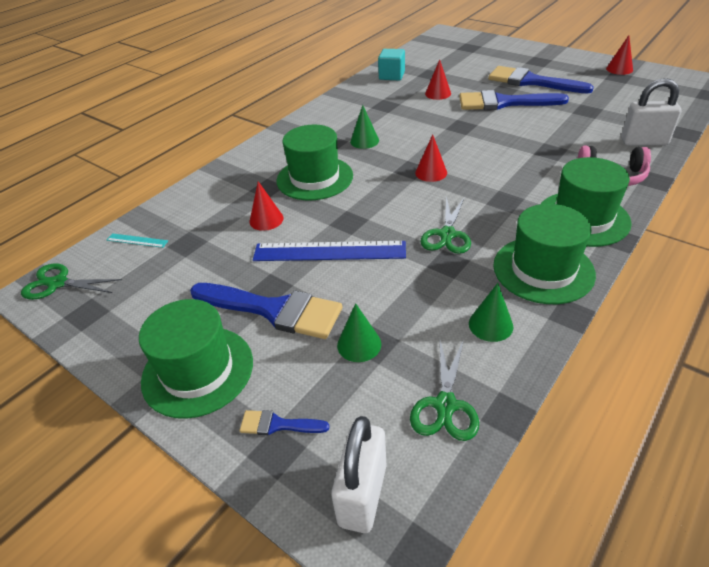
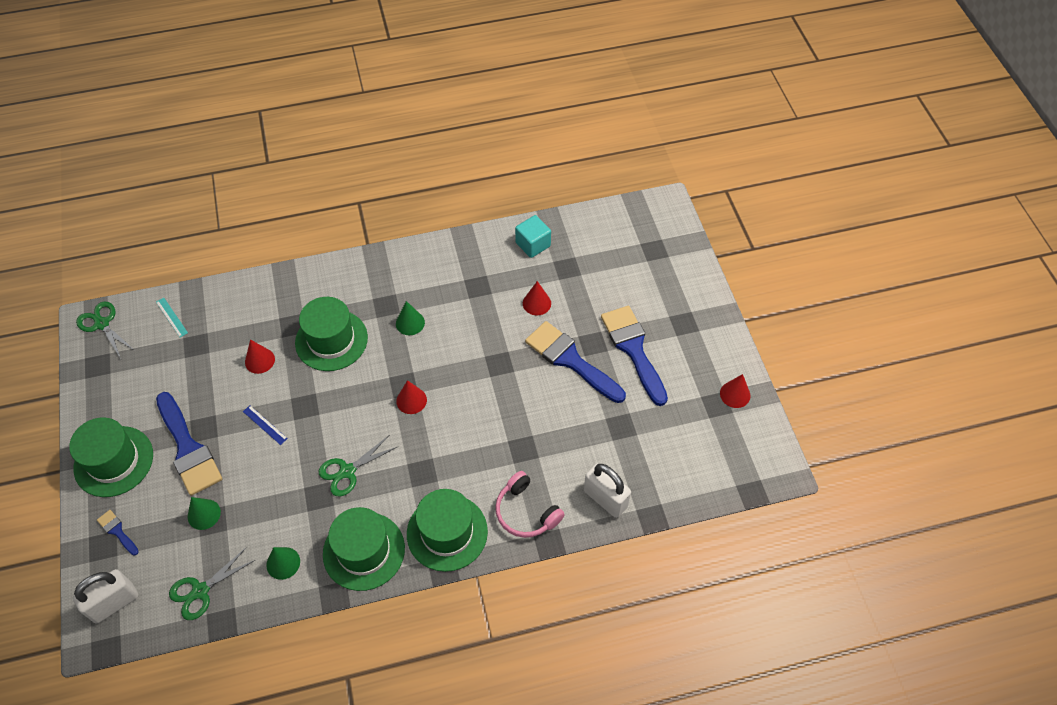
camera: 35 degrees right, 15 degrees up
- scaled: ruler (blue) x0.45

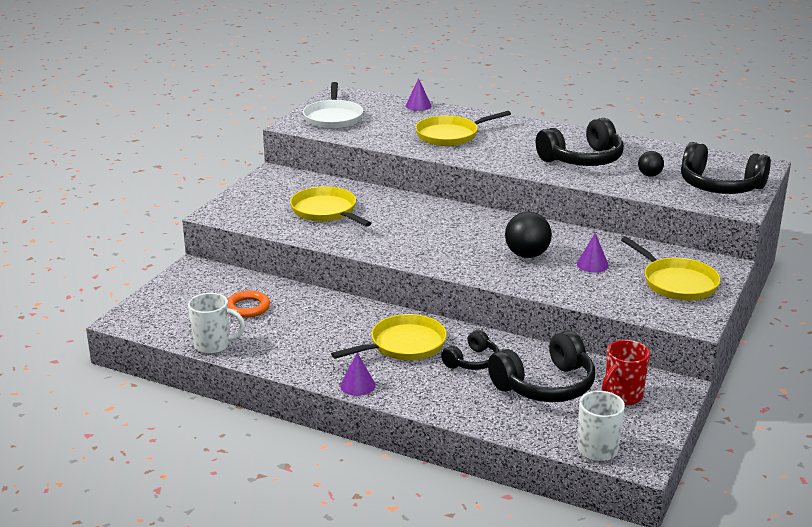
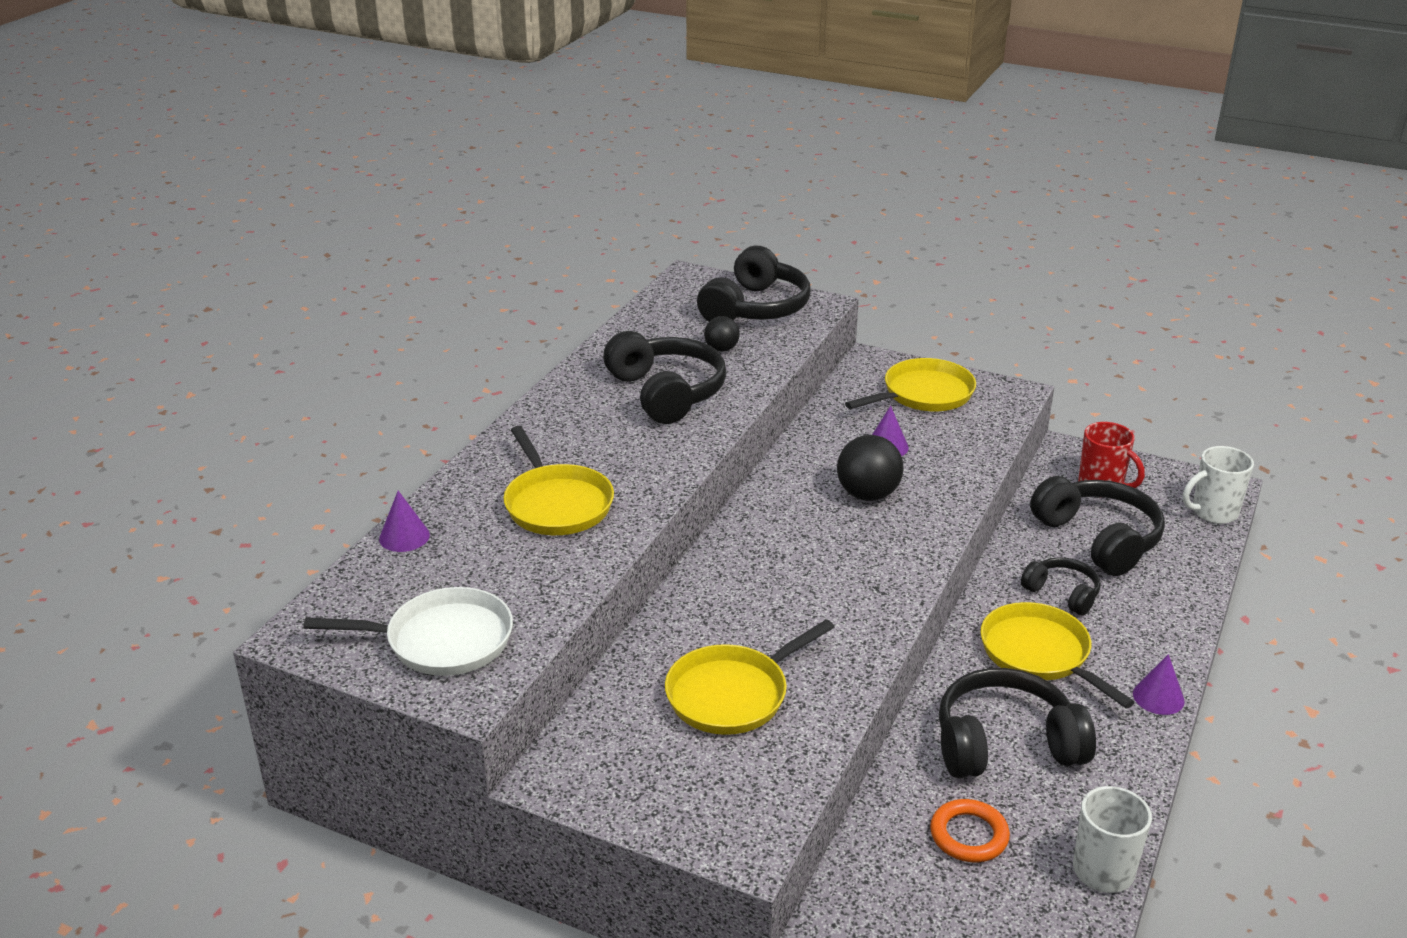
camera: 90 degrees left, 5 degrees up
- new: headphones (black) (no. 3 from left)

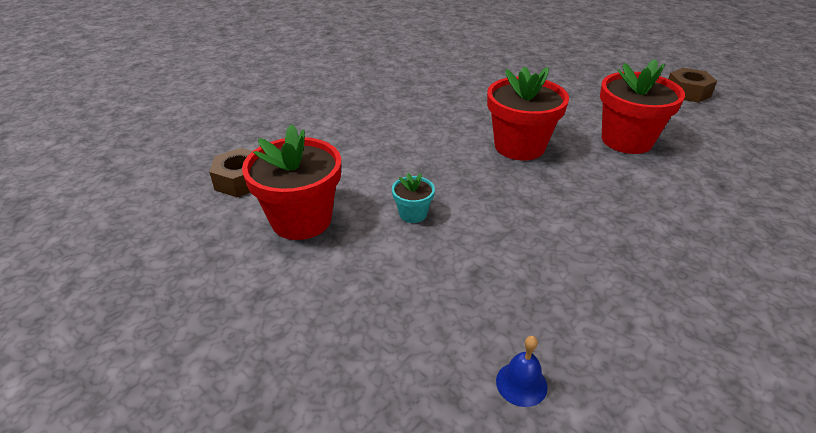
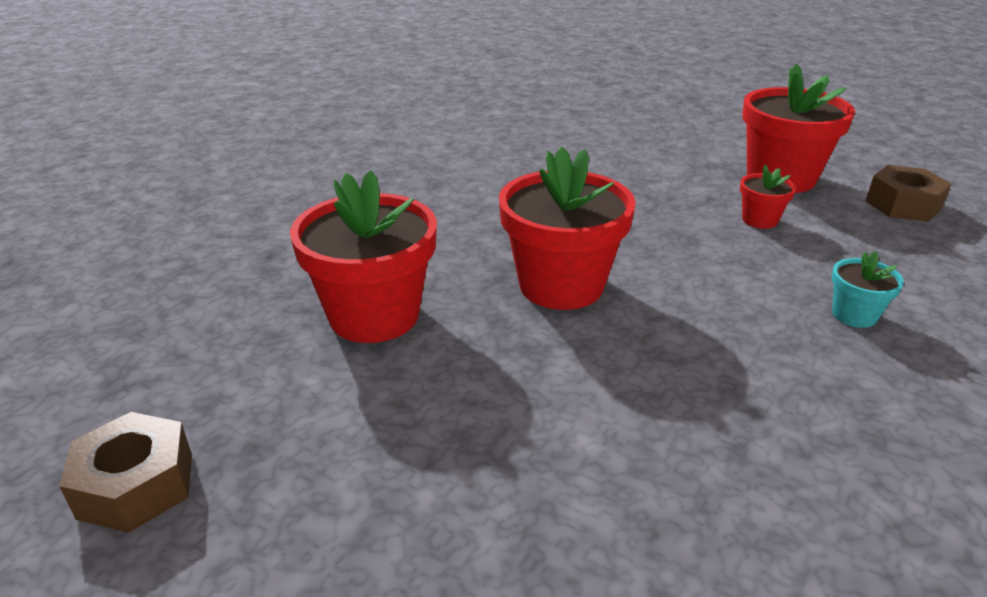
camera: 170 degrees right, 5 degrees down
- shifted: flower pot (turquoise)
- gone: bell (blue)
- new: flower pot (red) (no. 3 from left)

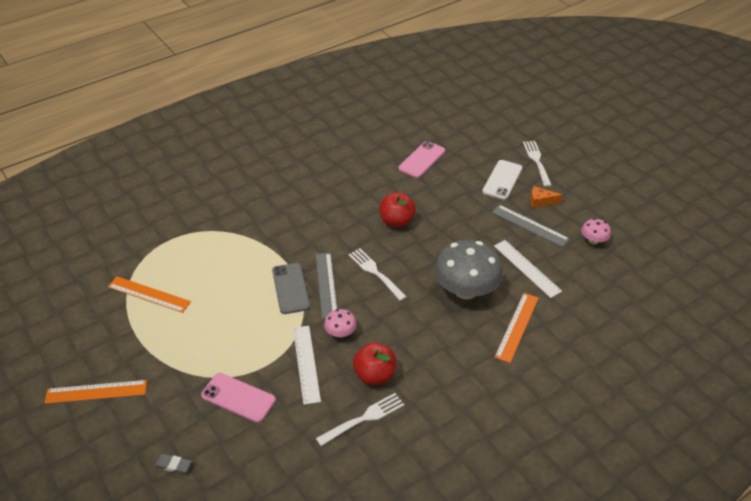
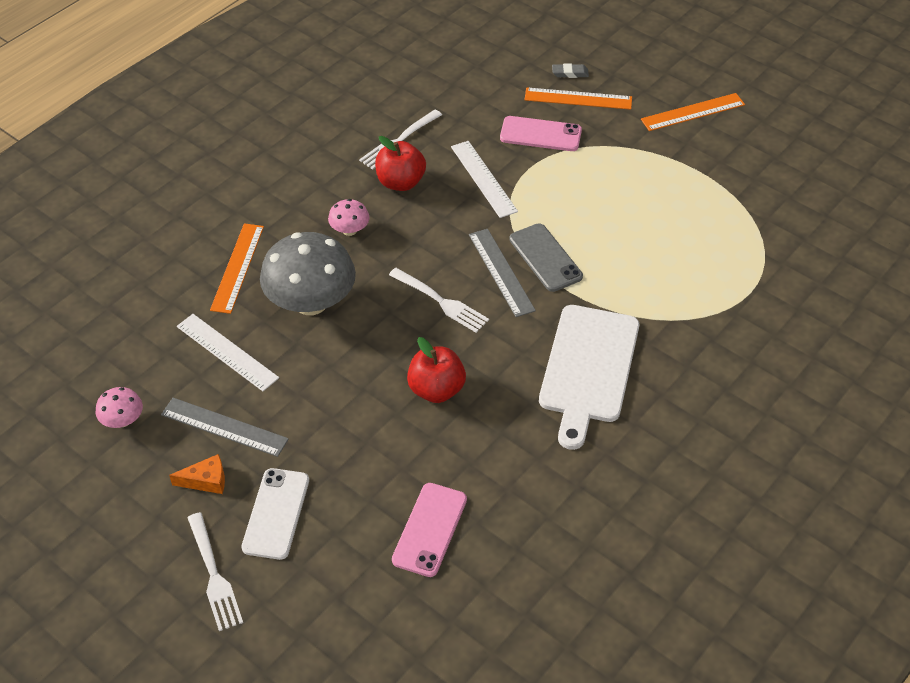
camera: 165 degrees right, 5 degrees up
- shifted: ruler (orange) (no. 2 from left)
- shifted: mushroom (pink) (no. 1 from left in the first image) to mushroom (pink) (no. 2 from left)
- new: cutting board (white)

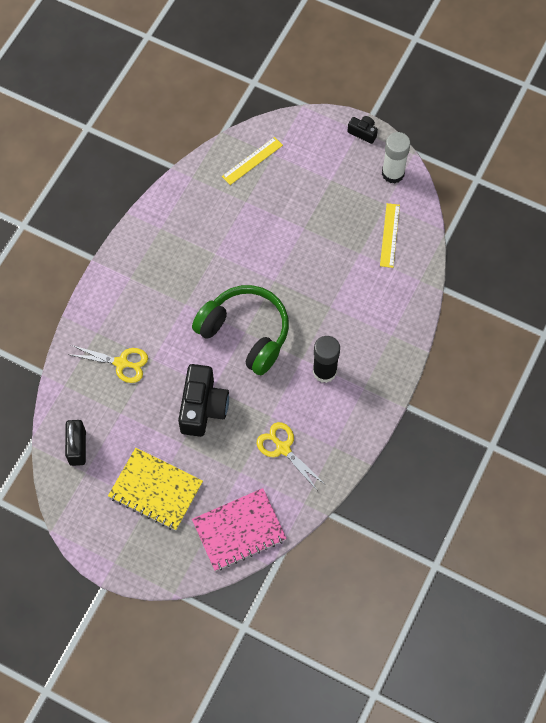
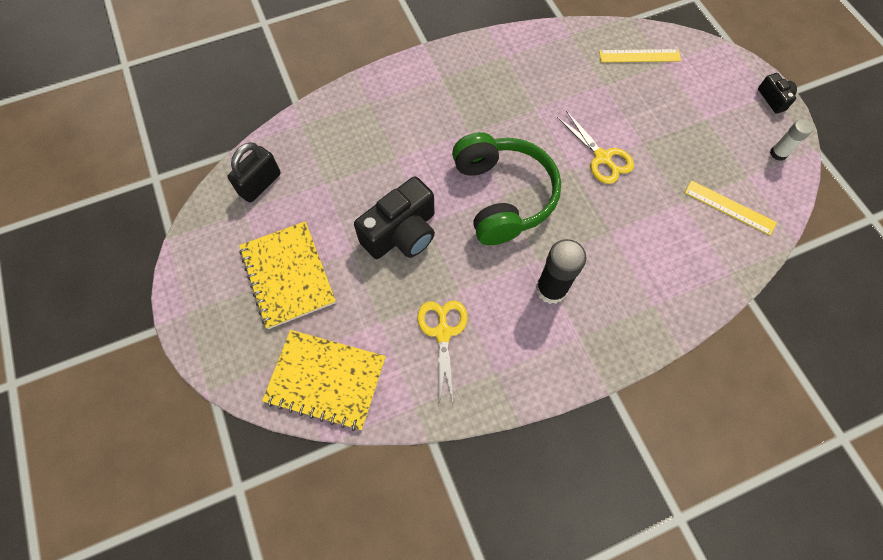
camera: 40 degrees right, 0 degrees up
- scaled: glue stick (white) x0.59
- rotated: ruler (yellow) (no. 2 from left) 75 degrees clockwise
- shifted: scissors (yellow) (no. 1 from left in the first image) to scissors (yellow) (no. 2 from left)
- repainted: notebook (pink) to notebook (yellow) (no. 2 from left)

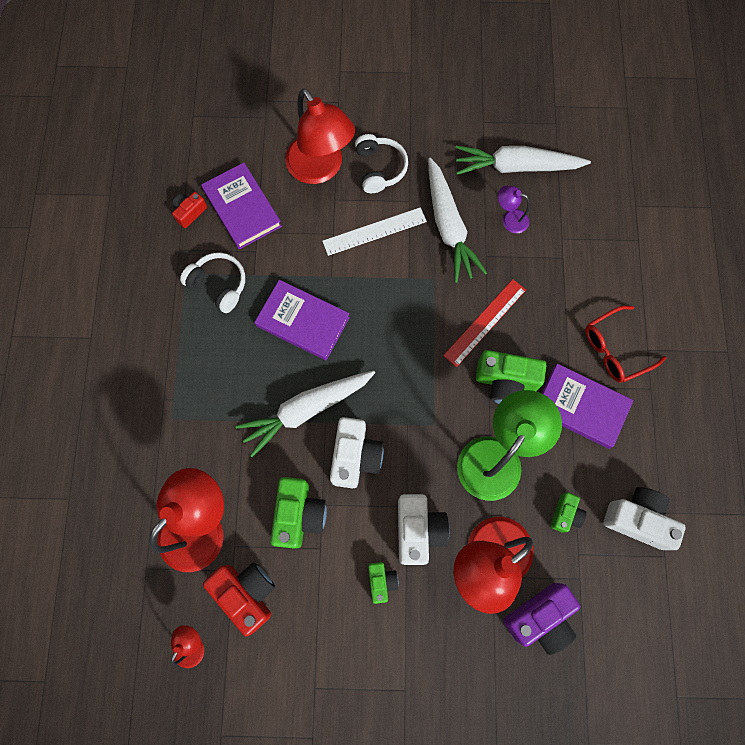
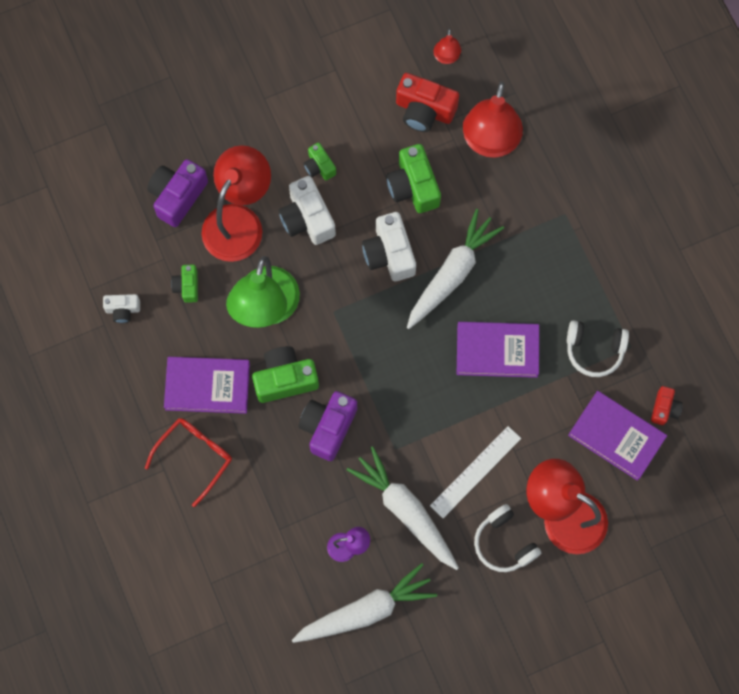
camera: 155 degrees right, 0 degrees up
- swapped: ruler (red) to camera (purple) (no. 2 from left)
- scaled: camera (white) (no. 3 from left in the first image) x0.56

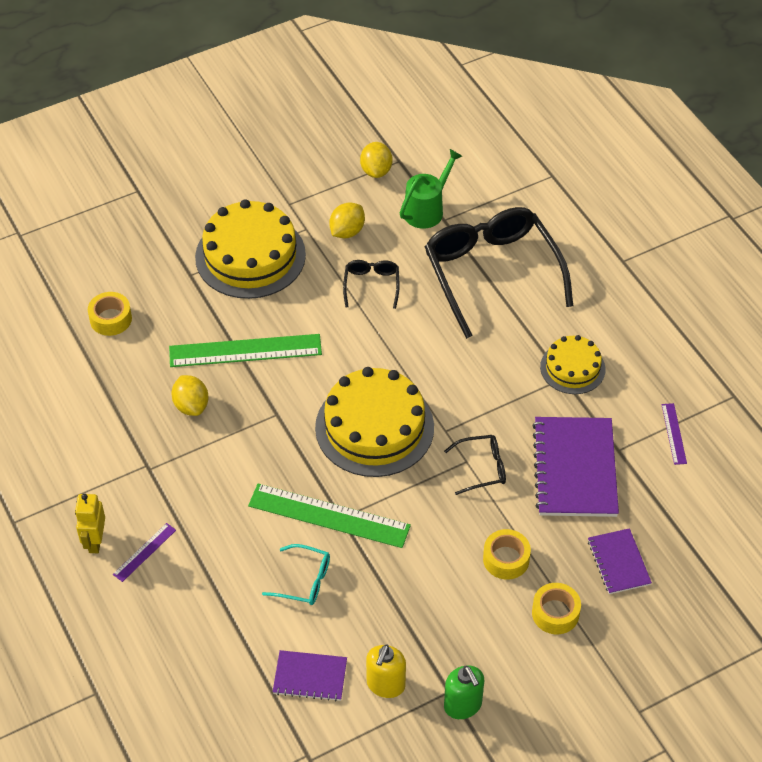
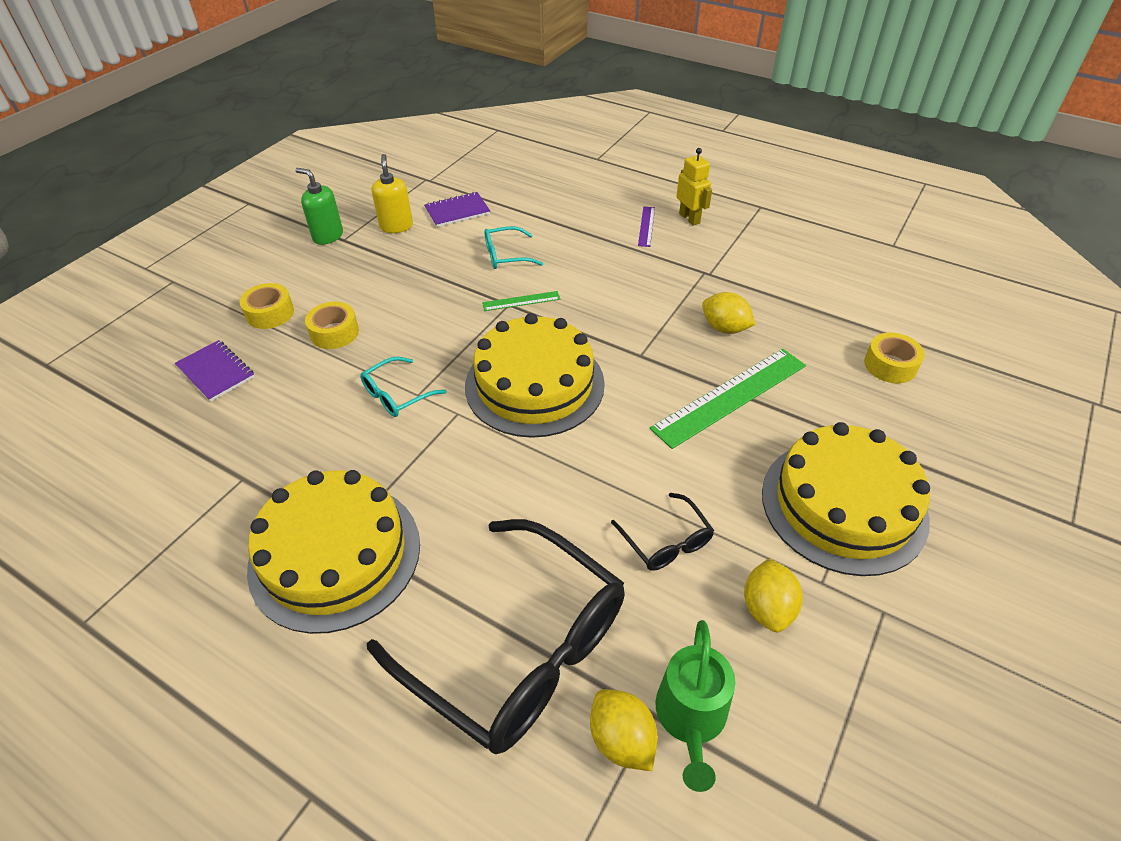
camera: 150 degrees right, 5 degrees down
- shifted: lemon (yellow) (no. 3 from left in the first image) to lemon (yellow) (no. 1 from left)
- scaled: cake (yellow) (no. 3 from left in the first image) x1.78
- gone: ruler (purple) (no. 2 from left)
- gone: notebook (purple) (no. 2 from left)
- repainted: glasses (black) (no. 2 from left) to glasses (turquoise) (no. 1 from left)
- scaled: ruler (green) (no. 2 from left in the first image) x0.47

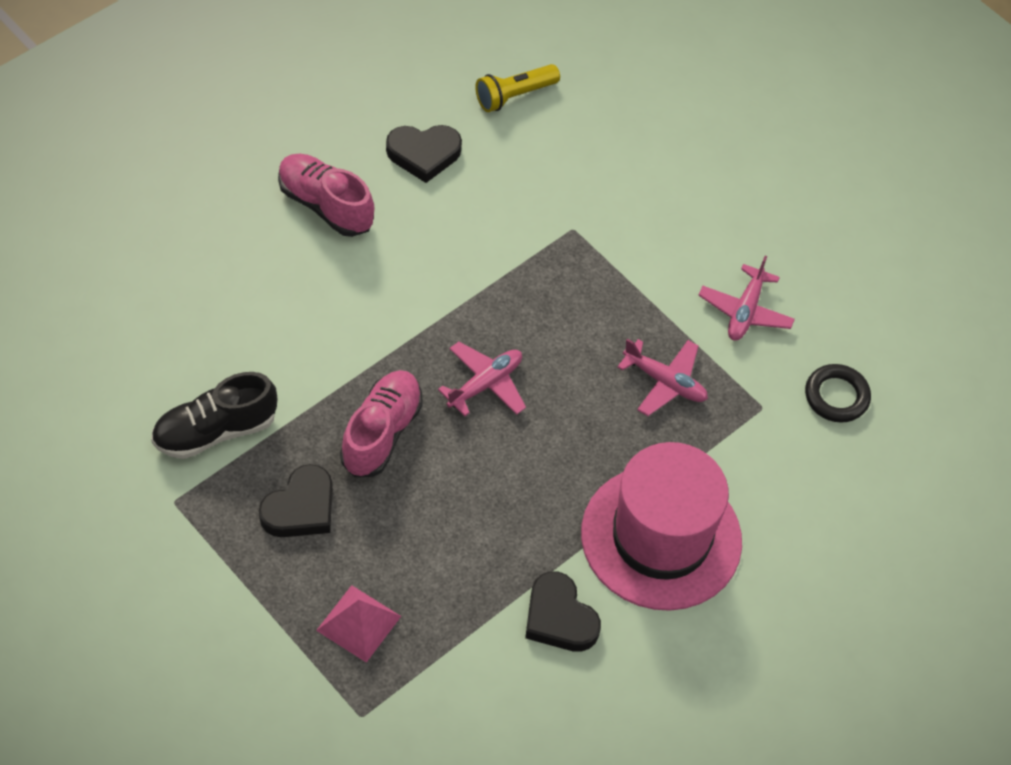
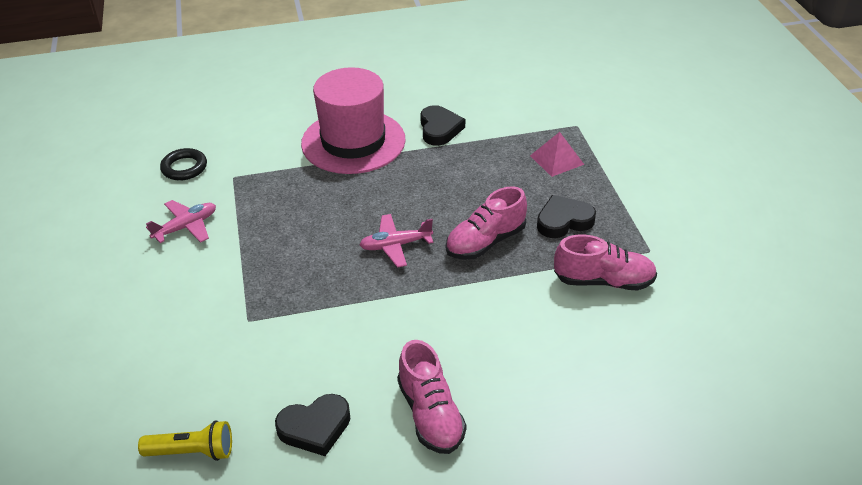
camera: 145 degrees left, 15 degrees down
- rotated: heart (black) (no. 2 from left in the first image) 135 degrees clockwise
- gone: plane (pink) (no. 2 from left)
- repainted: shoe (black) to shoe (pink) (no. 3 from left)

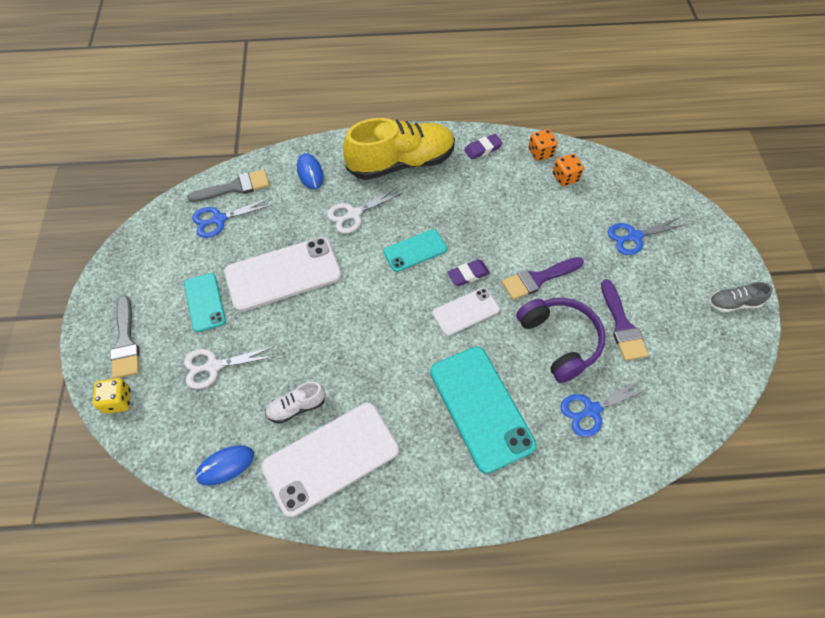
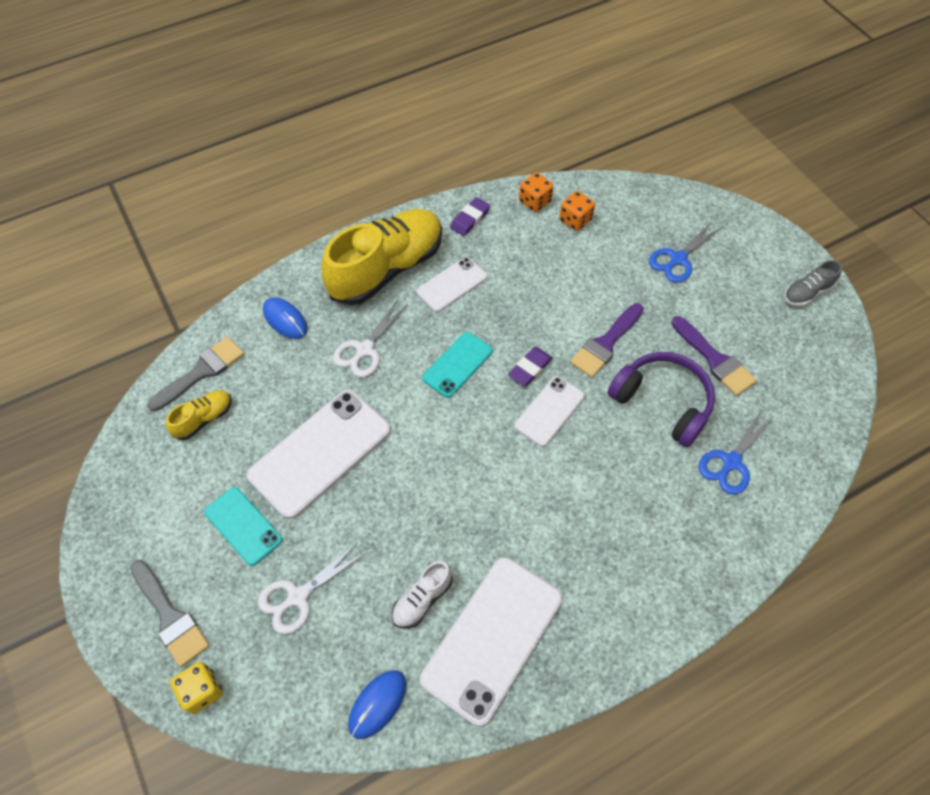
camera: 25 degrees left, 0 degrees up
- swapped: scissors (blue) (no. 1 from left) to shoe (yellow) (no. 1 from left)
- gone: phone (turquoise) (no. 3 from left)
- new: phone (white) (no. 2 from left)

